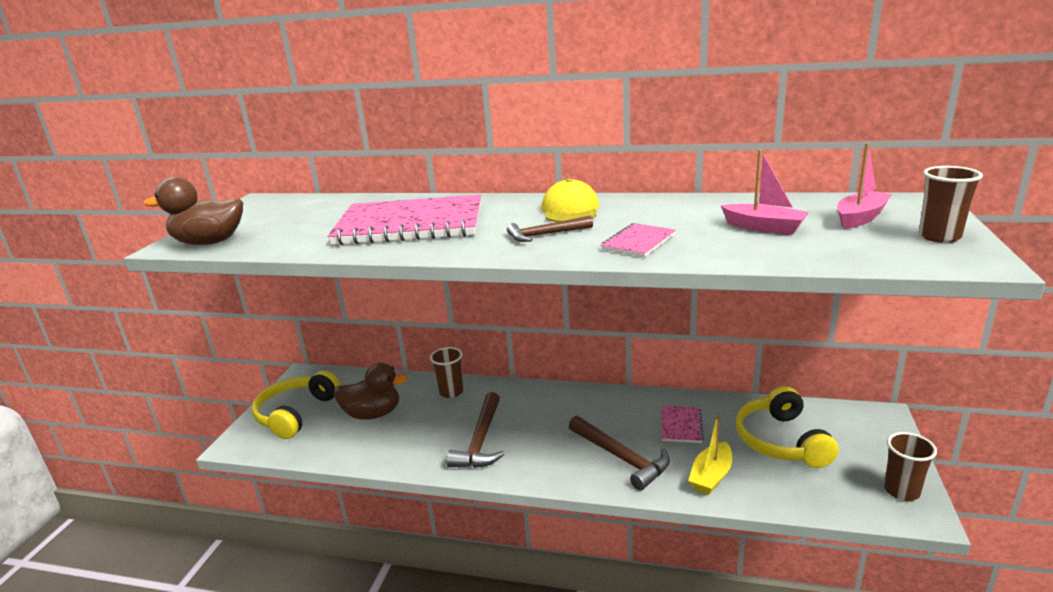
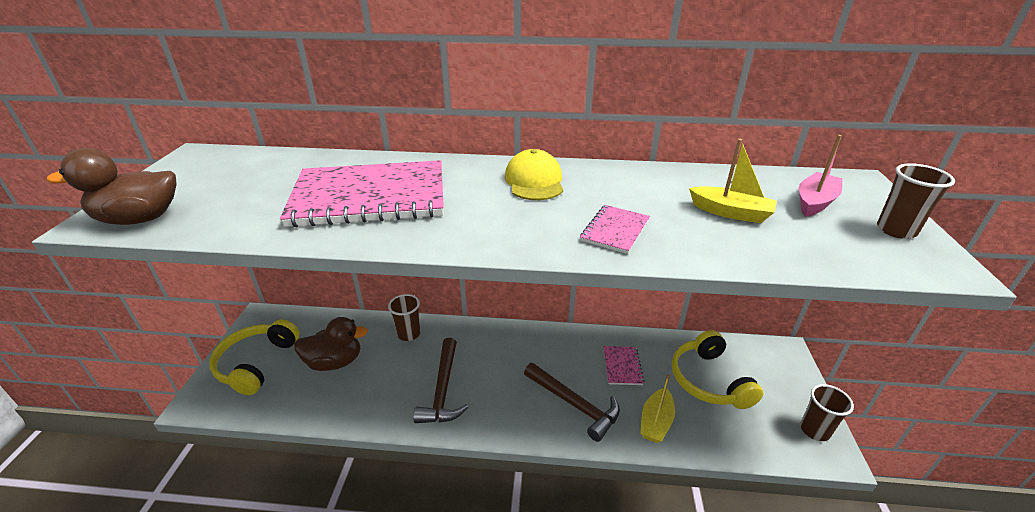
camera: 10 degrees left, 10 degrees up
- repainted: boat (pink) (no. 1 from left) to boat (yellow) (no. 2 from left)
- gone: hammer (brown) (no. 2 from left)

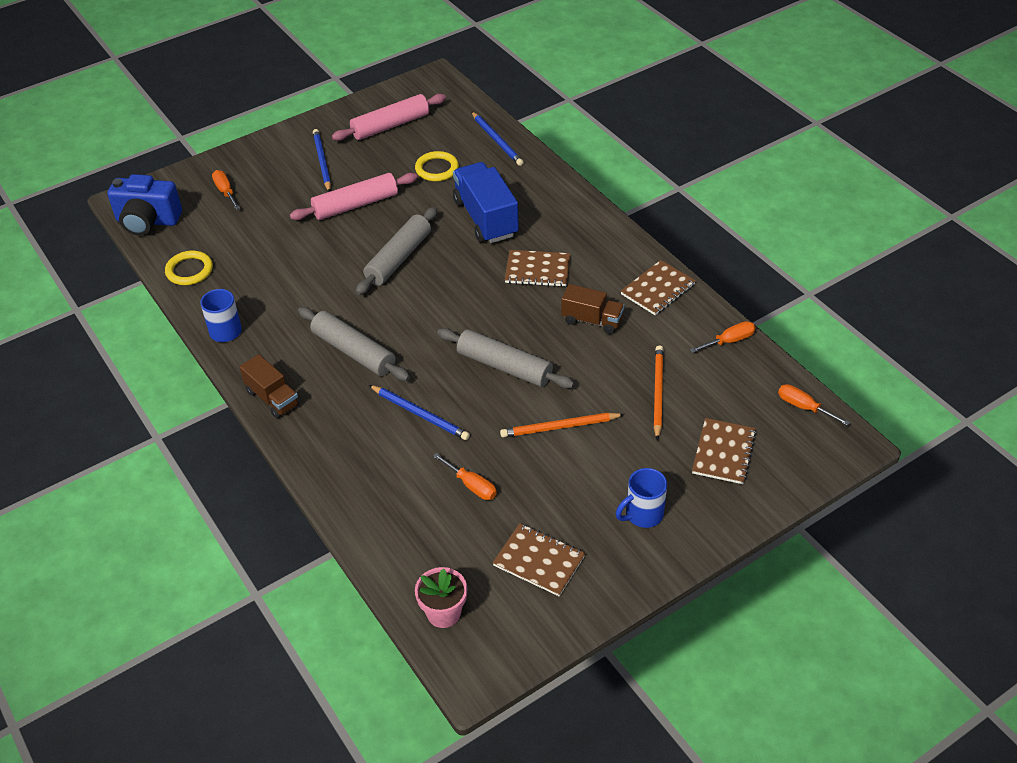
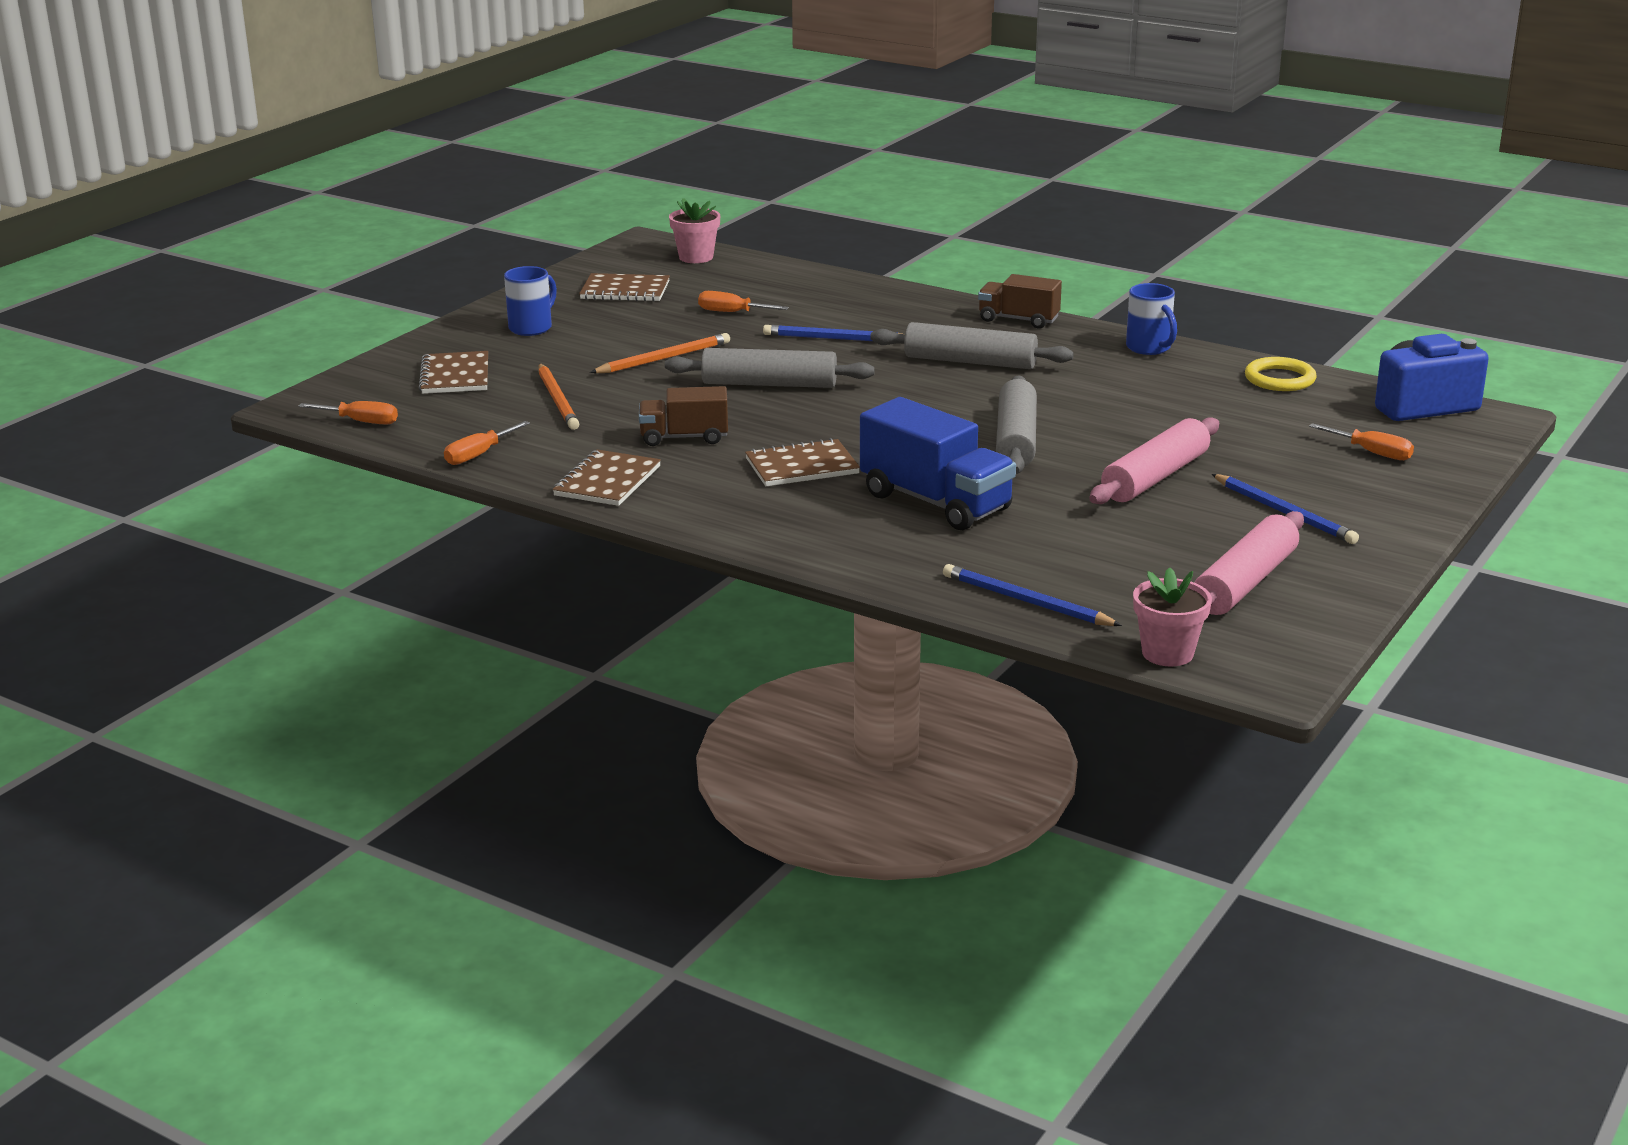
camera: 155 degrees right, 20 degrees down
- gone: ring (yellow) (no. 2 from left)
- new: flower pot (pink) (no. 2 from left)

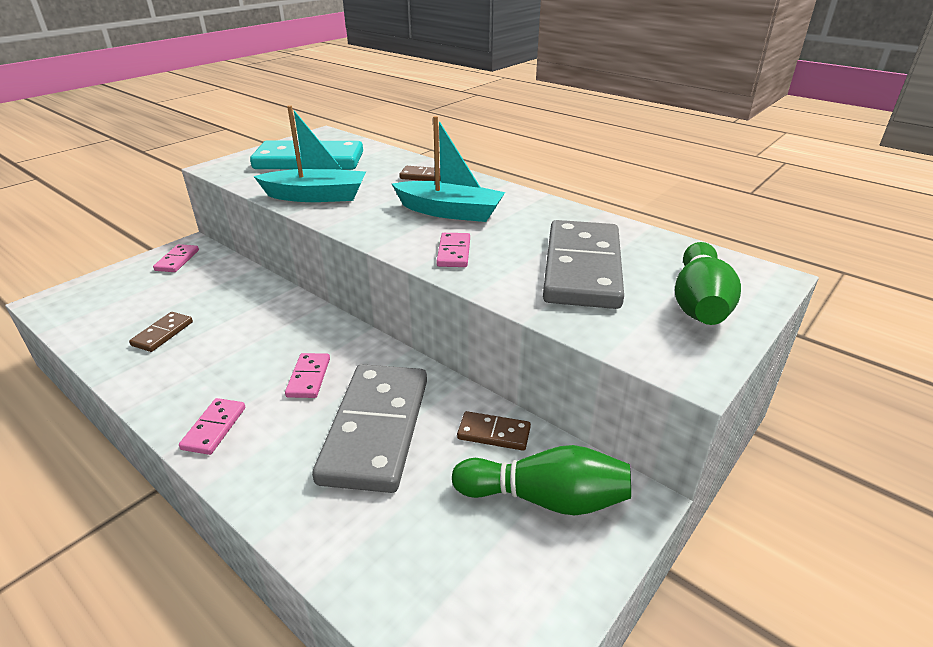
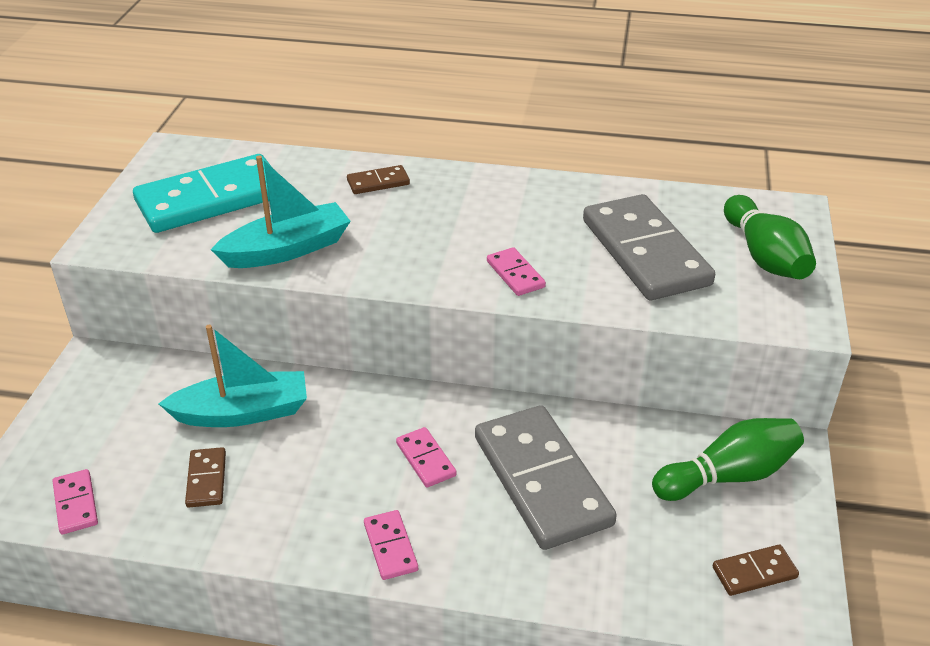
camera: 30 degrees left, 5 degrees up
- shifted: boat (turquoise) (no. 2 from left in the first image) to boat (turquoise) (no. 1 from left)
- shifted: domino (pink) (no. 1 from left)
- shifted: domino (brown) (no. 3 from left)

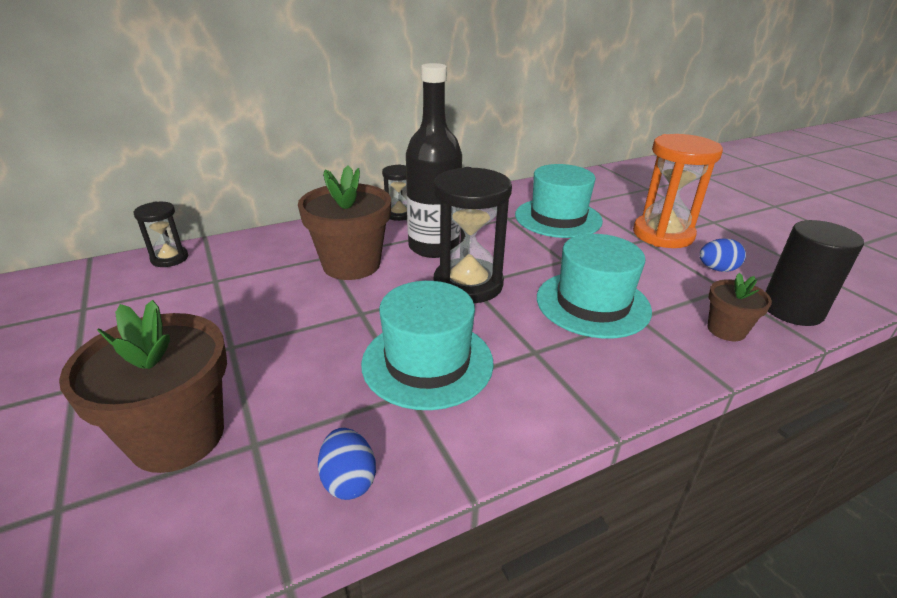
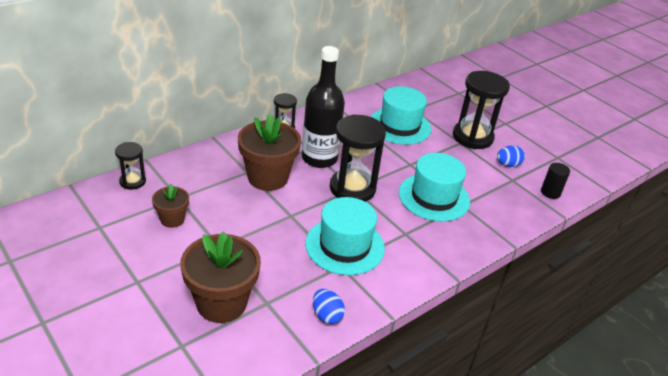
camera: 15 degrees left, 5 degrees up
- repainted: hourglass (orange) to hourglass (black) (no. 4 from left)
- scaled: cylinder (black) x0.58
- shifted: flower pot (brown) (no. 3 from left in the first image) to flower pot (brown) (no. 1 from left)

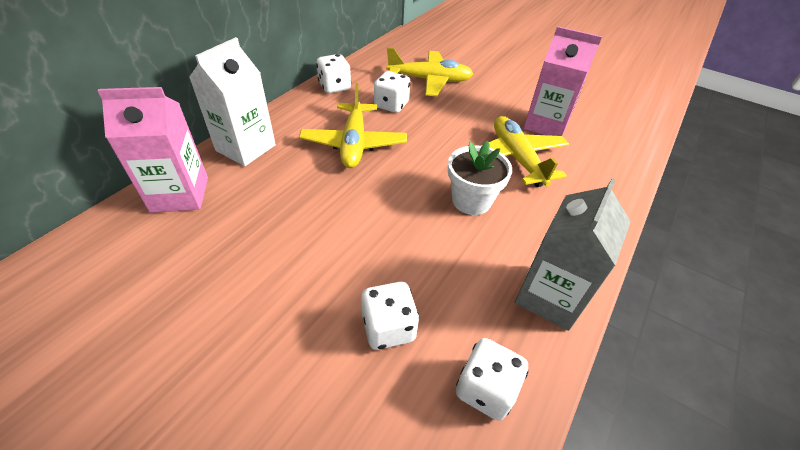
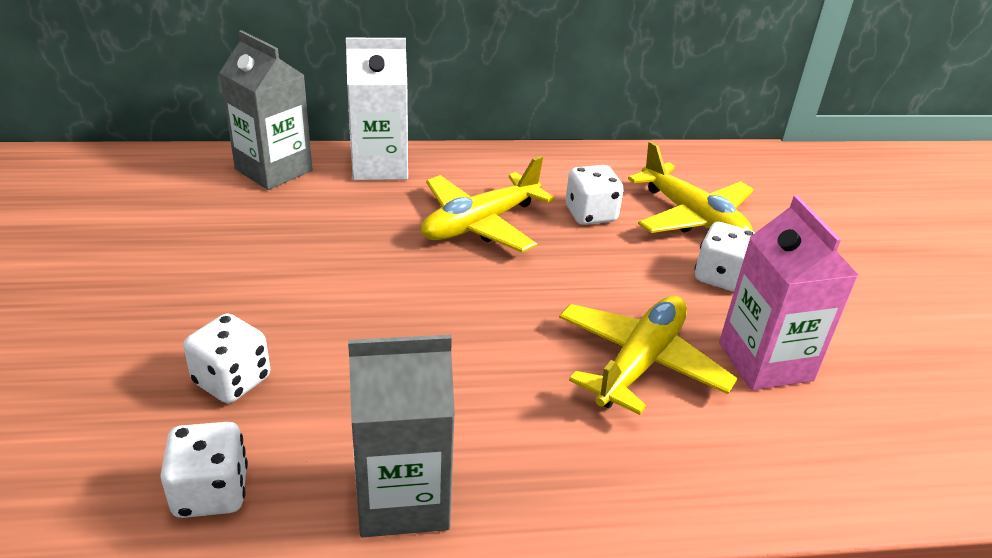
camera: 50 degrees right, 10 degrees down
- shifted: dice (white) (no. 1 from left in the first image) to dice (white) (no. 4 from left)
- repainted: carton (pink) (no. 1 from left) to carton (grey) (no. 1 from left)
- gone: flower pot (white)

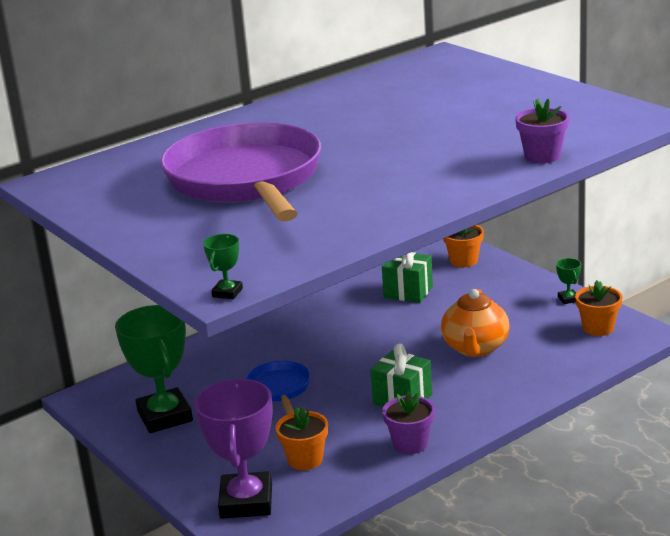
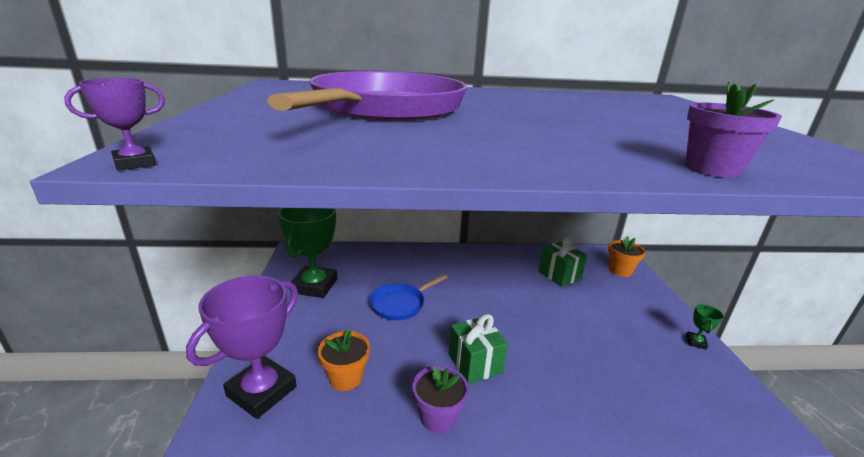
camera: 30 degrees right, 0 degrees up
- repainted: trophy (green) (no. 2 from left) to trophy (purple) (no. 1 from left)
- gone: flower pot (orange) (no. 3 from left)
- gone: teapot (orange)
- rotated: pan (blue) 150 degrees counterclockwise

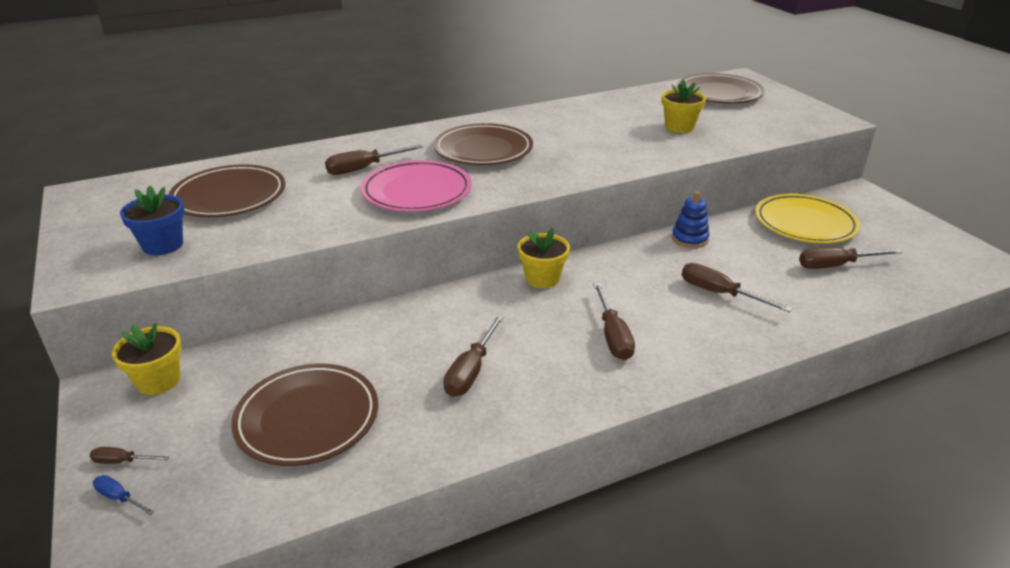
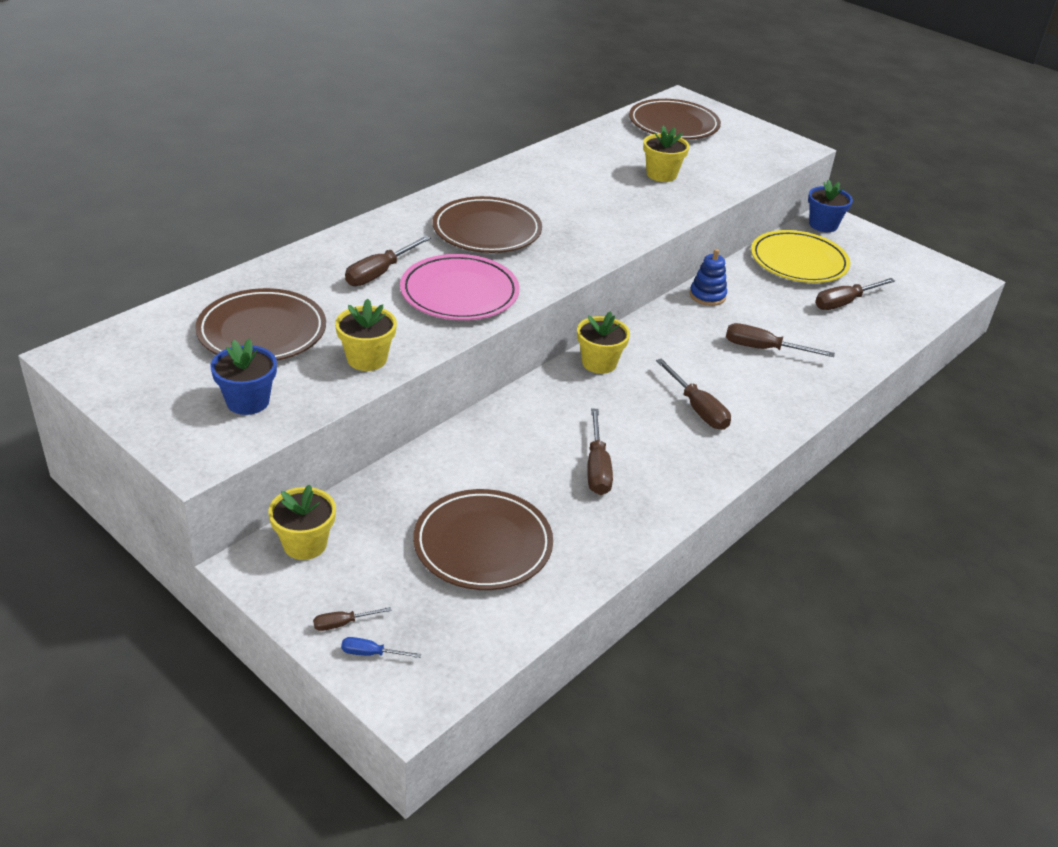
camera: 25 degrees left, 5 degrees up
- new: flower pot (blue) (no. 2 from left)
- new: flower pot (yellow) (no. 2 from left)

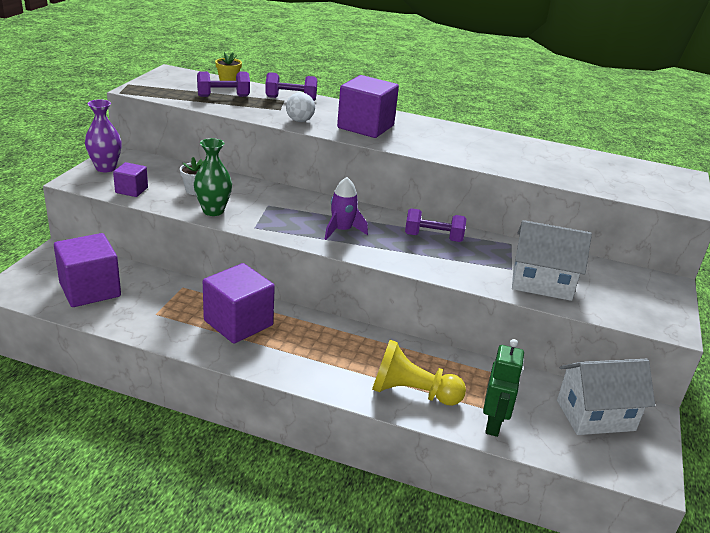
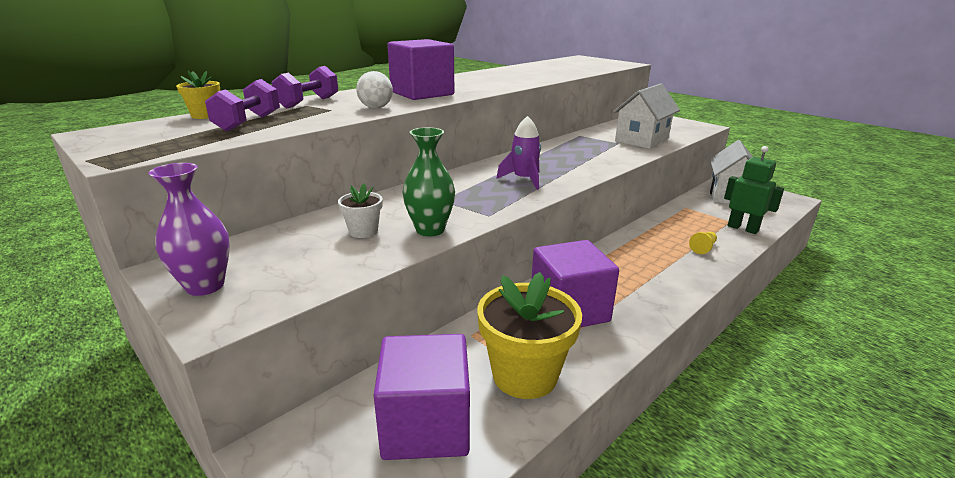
camera: 60 degrees left, 5 degrees down
- gone: cube (purple) (no. 2 from left)
- gone: dumbbell (purple) (no. 3 from left)
- scaled: pawn (yellow) x0.46
- new: flower pot (yellow) (no. 2 from left)

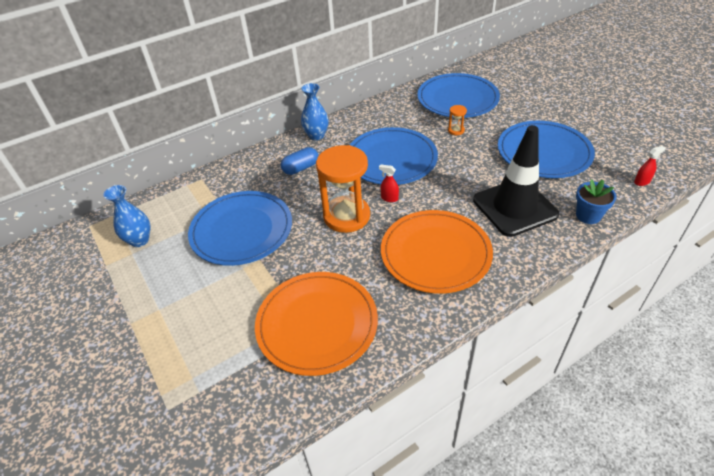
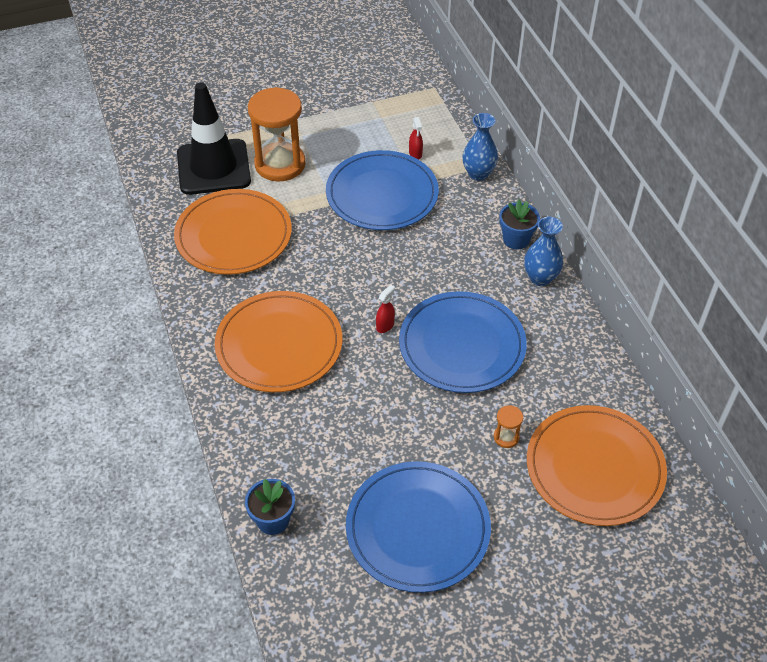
camera: 100 degrees right, 5 degrees up
- repainted: plate (blue) (no. 3 from left) to plate (orange) (no. 3 from left)
- shifted: traffic cone (black)
- shifted: hourglass (orange) (no. 1 from left)
- shifted: spray bottle (red) (no. 2 from left)
- gone: capsule (blue)
- shifted: vase (blue) (no. 1 from left)
- new: flower pot (blue) (no. 2 from left)

